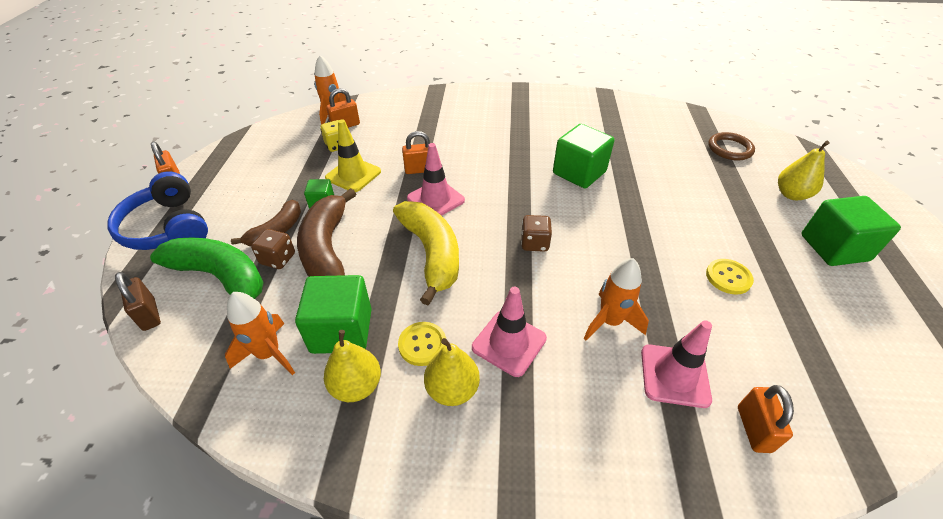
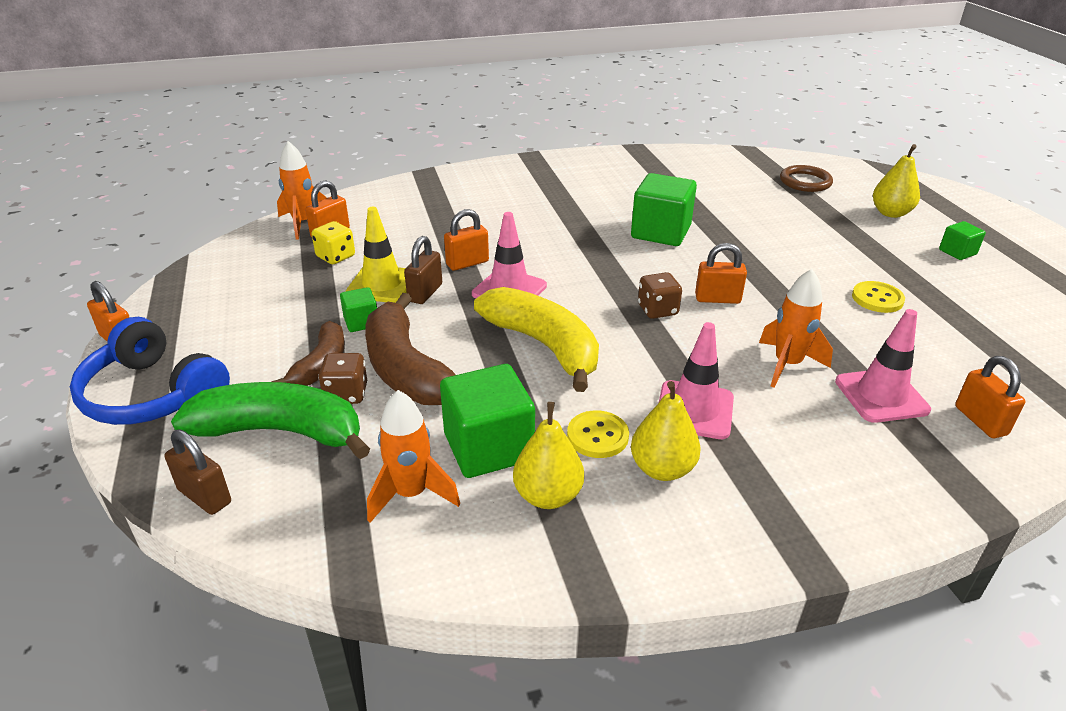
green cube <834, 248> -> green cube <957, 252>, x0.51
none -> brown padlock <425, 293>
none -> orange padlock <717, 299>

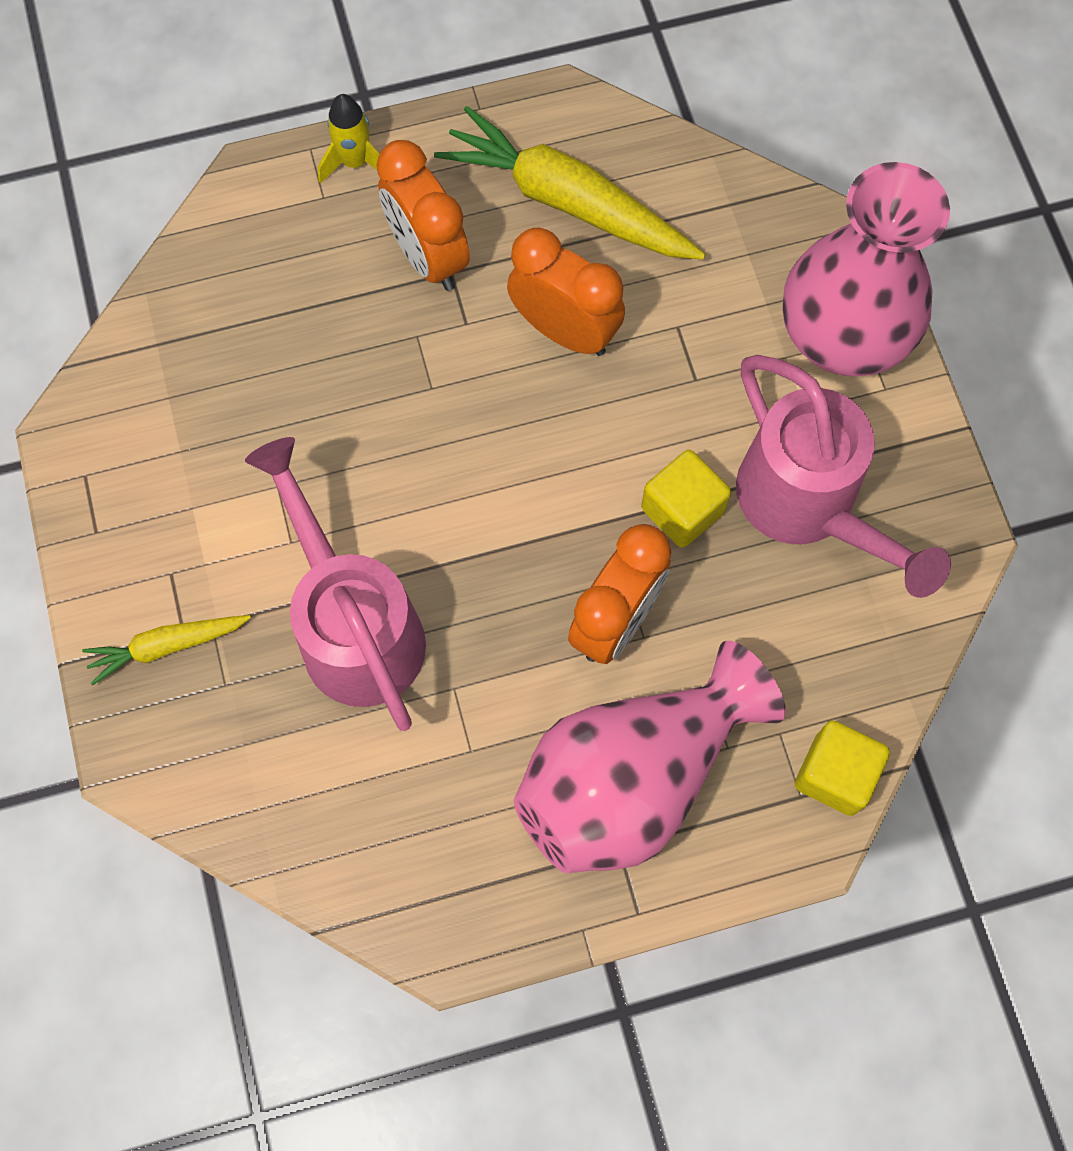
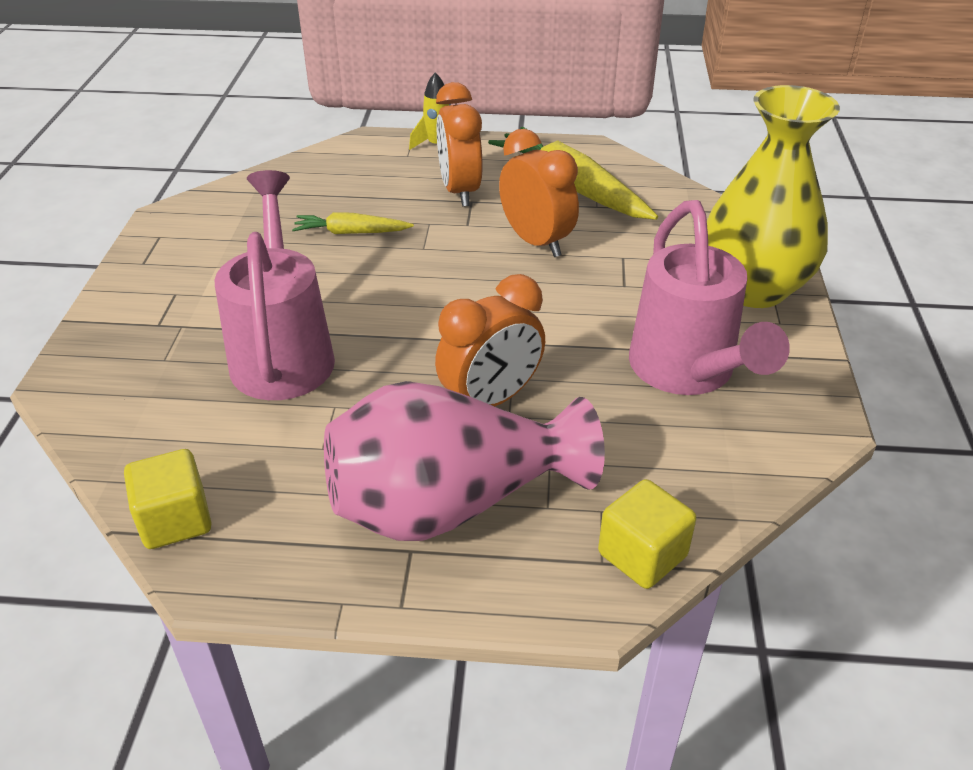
yellow carrot <167, 646> -> yellow carrot <351, 232>, moved
yellow cube <682, 510> -> yellow cube <175, 520>, moved
pink vase <842, 337> -> yellow vase <753, 288>

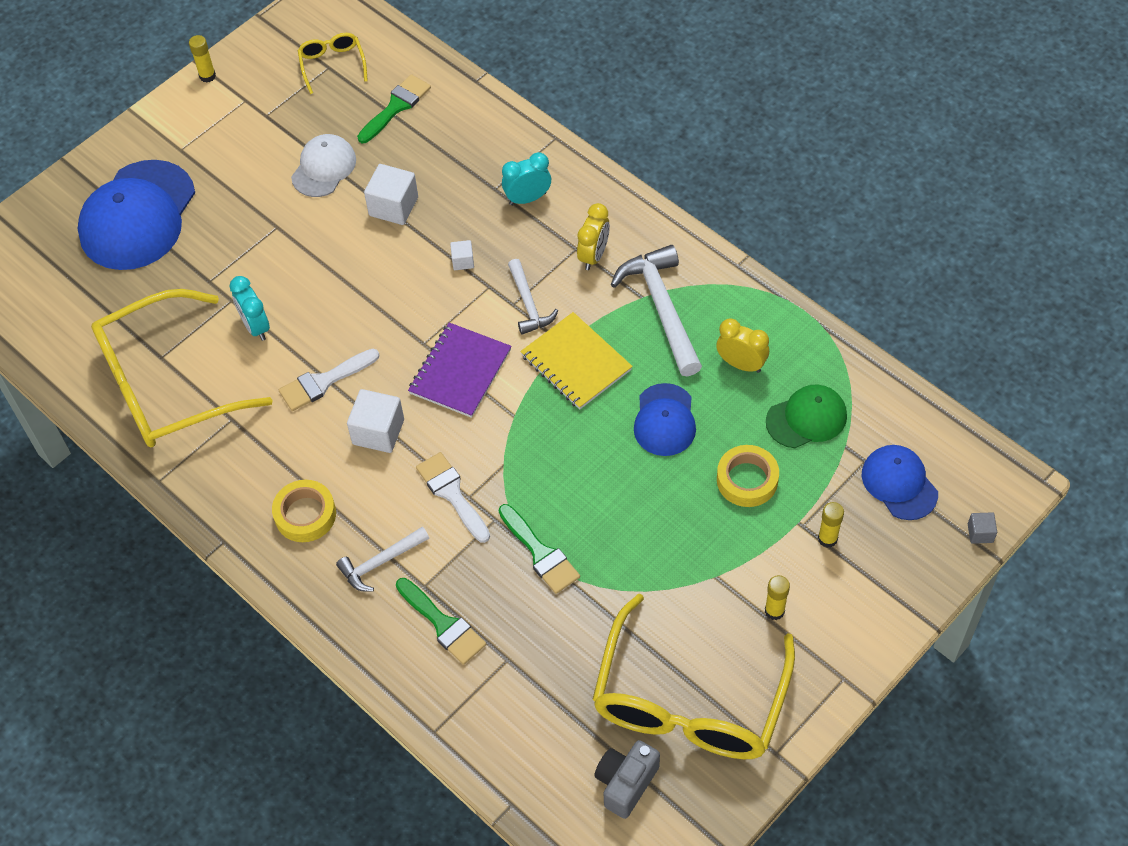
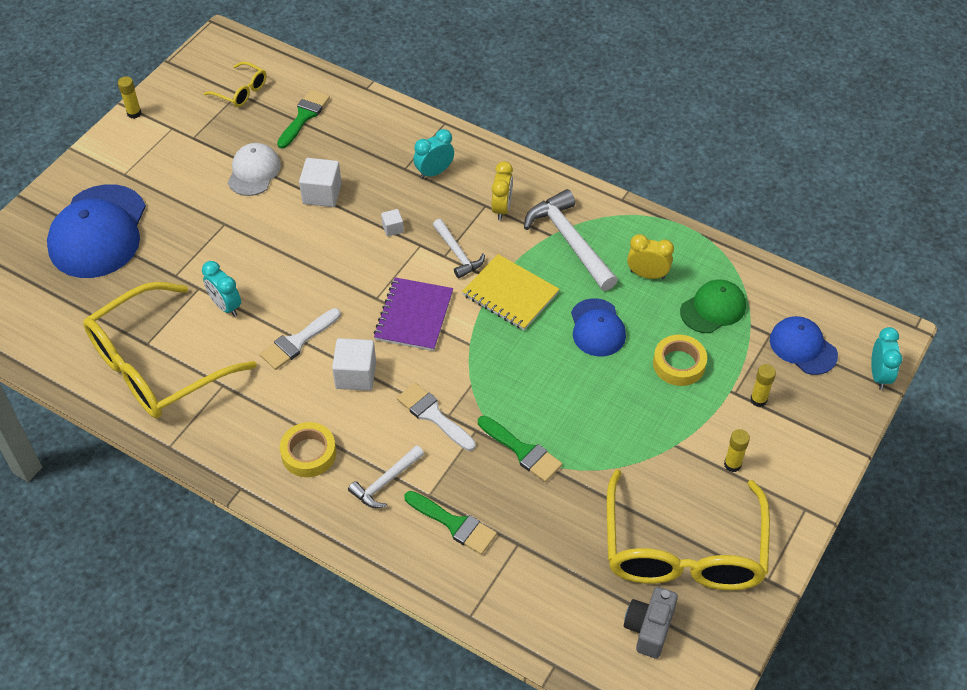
yellow glasses <332, 65> -> yellow glasses <241, 91>, 150 degrees clockwise
grey cube <980, 533> -> turquoise clock <879, 375>

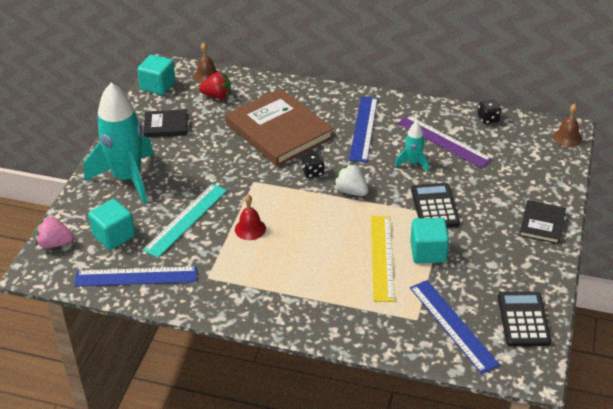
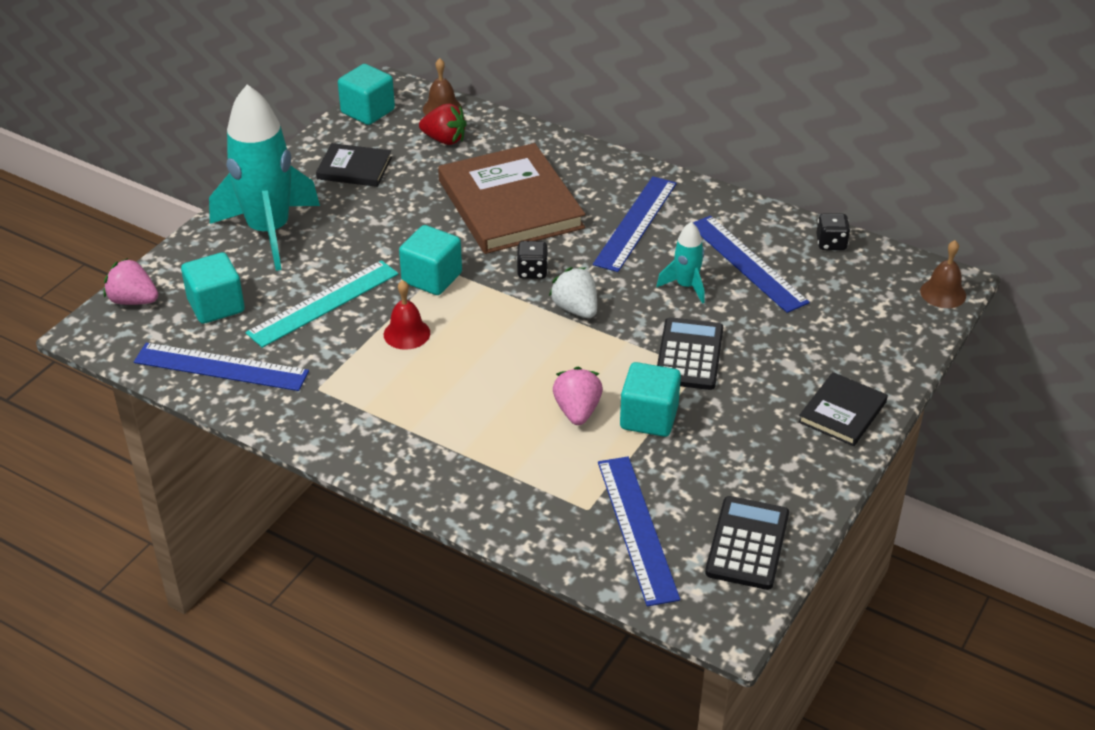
yellow ruler <382, 257> -> pink strawberry <577, 411>
purple ruler <443, 141> -> blue ruler <747, 263>
none -> turquoise cube <432, 278>

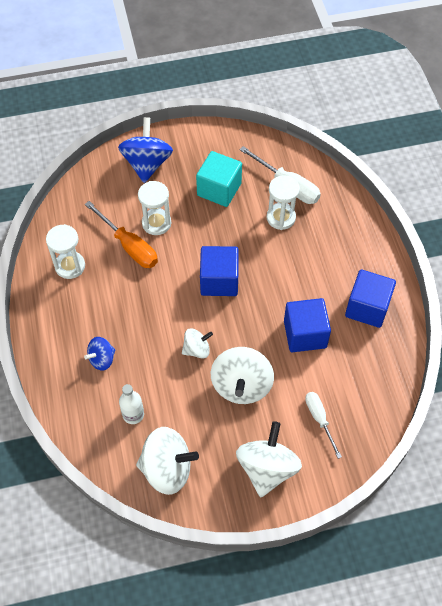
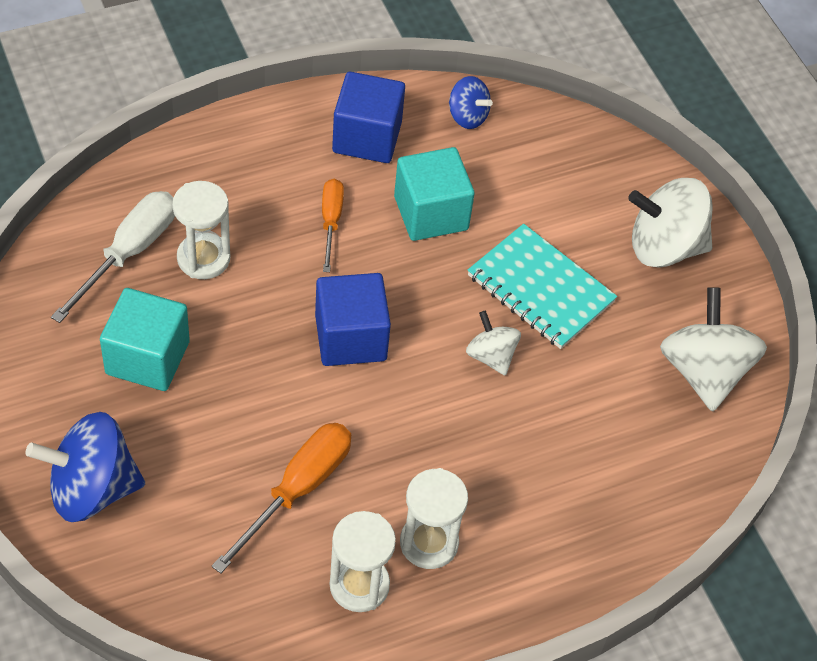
blue spinning top <102, 359> -> blue spinning top <467, 116>, moved
white bottle <133, 414> -> none
white hourglass <156, 223> -> white hourglass <429, 543>, moved
white spinning top <241, 385> -> turquoise notebook <540, 289>
blue cube <305, 334> -> turquoise cube <431, 213>
white screwdriver <319, 419> -> none
none -> orange screwdriver <331, 221>

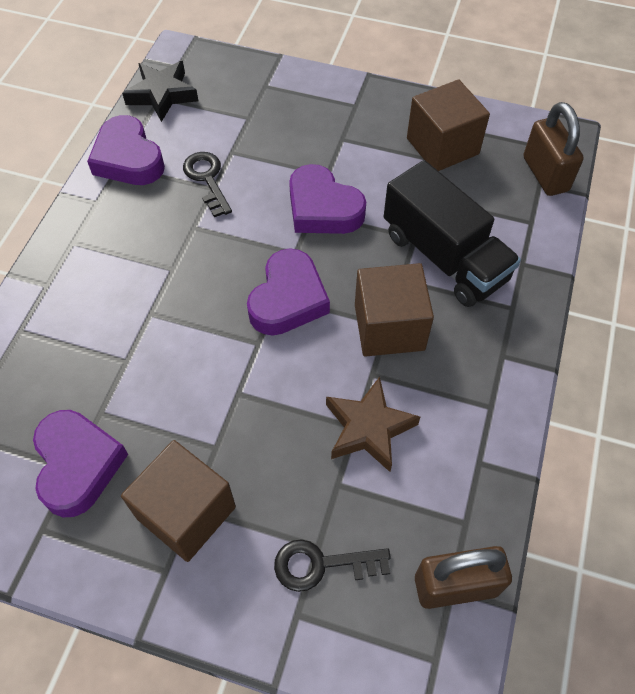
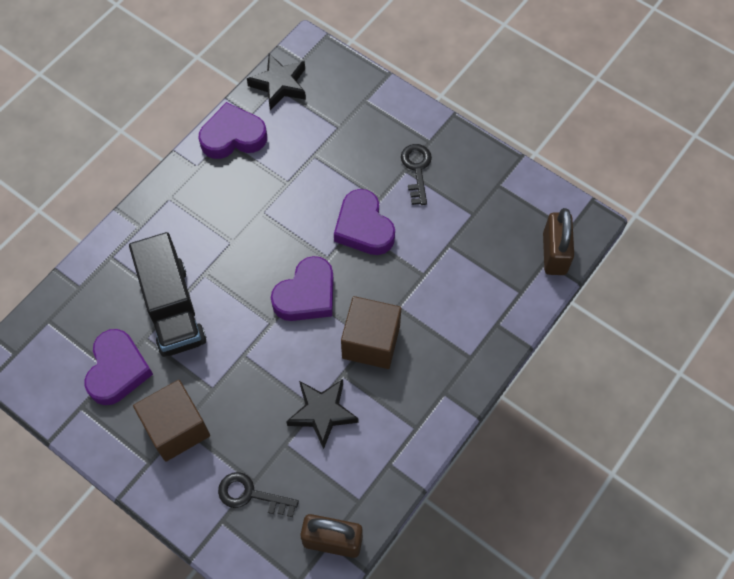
purple heart <128, 159> -> purple heart <233, 136>, 90 degrees clockwise
black key <207, 179> -> black key <416, 169>, moved
brown star <368, 428> -> black star <322, 413>
black truck <444, 257> -> black truck <172, 308>, moved
brown cube <442, 146> -> none

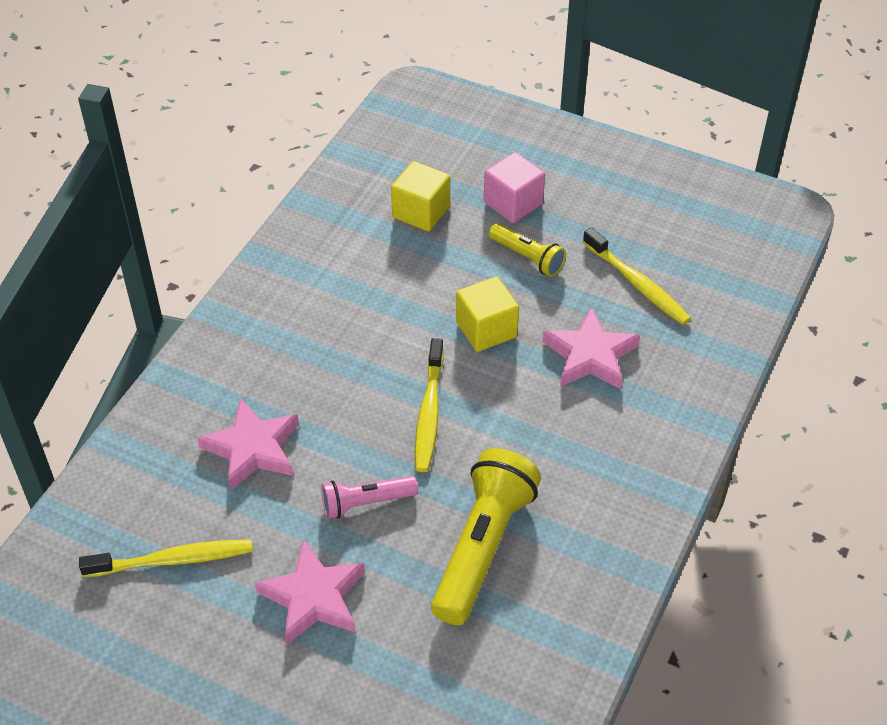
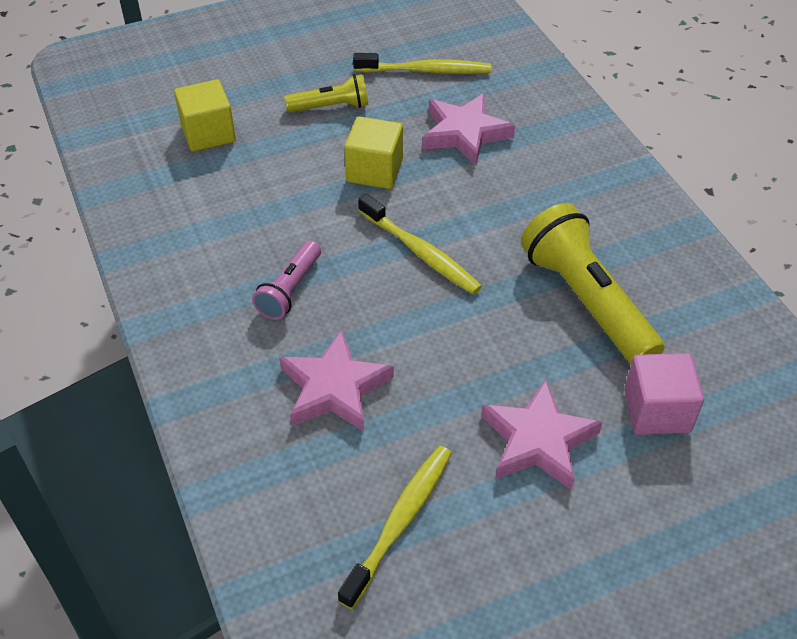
pink flashlight <366, 503> -> pink flashlight <290, 290>, moved
pink cube <513, 203> -> pink cube <657, 410>, moved

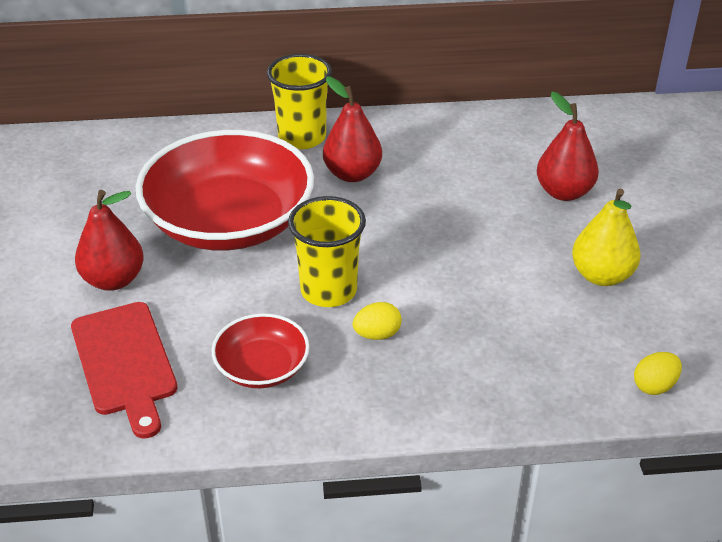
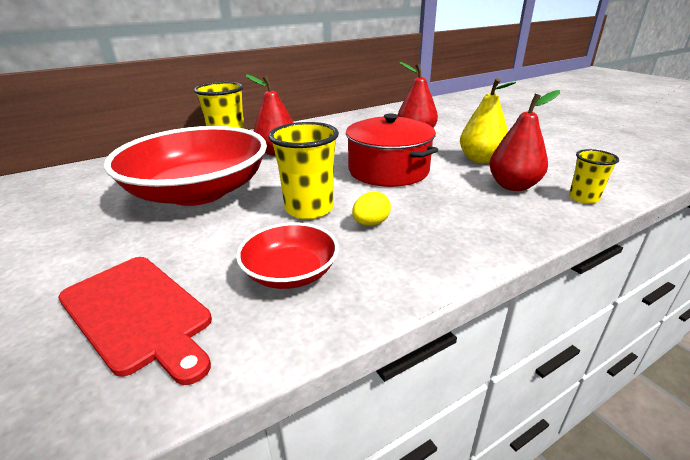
red pear <113, 280> -> red pear <513, 186>, moved
yellow egg <654, 386> -> yellow cup <583, 198>
none -> red pot <388, 170>

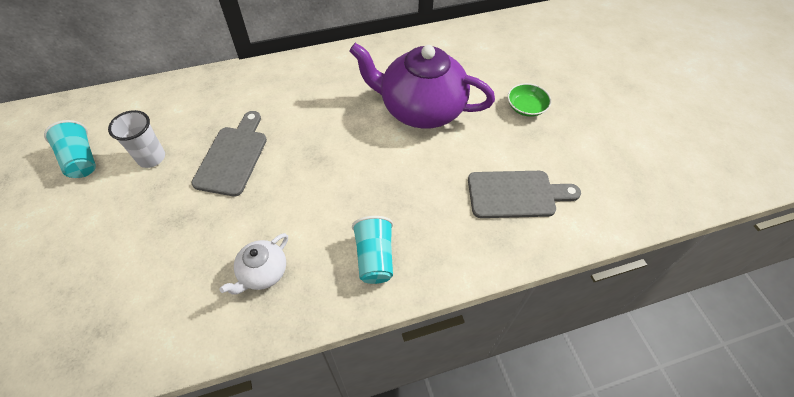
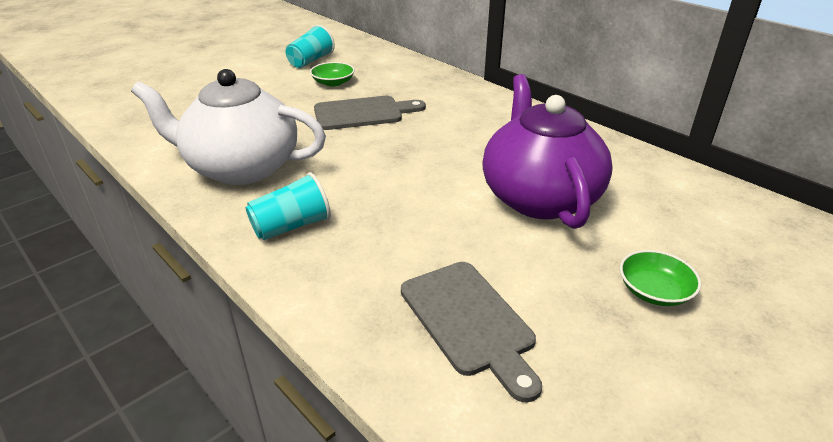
white cup <151, 158> -> green bowl <333, 82>
white teapot <262, 273> -> white teapot <241, 167>, x2.14

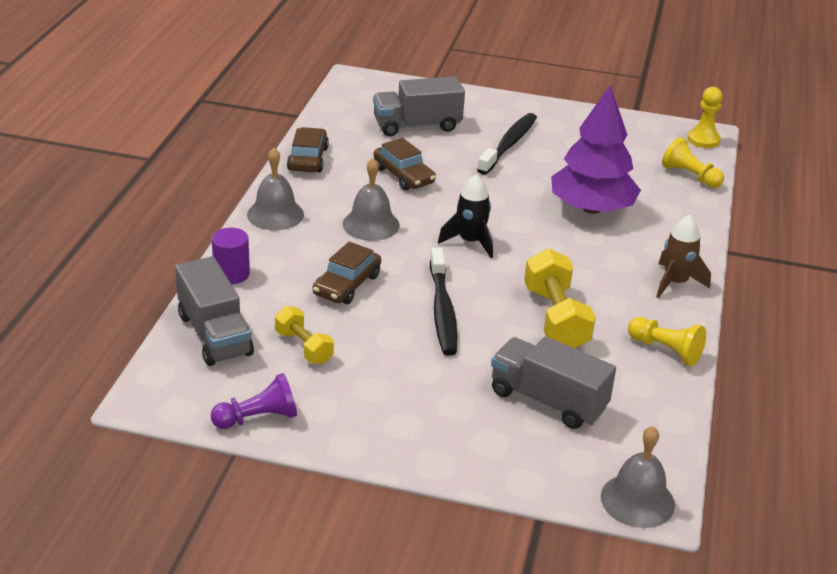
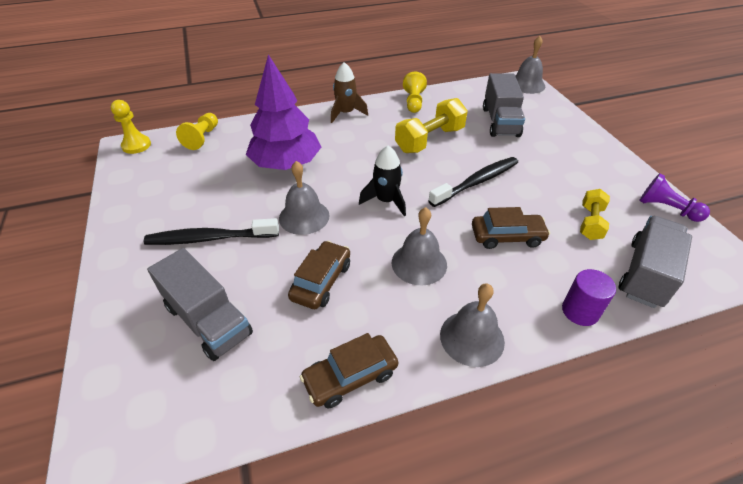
none -> grey bell <304, 216>

